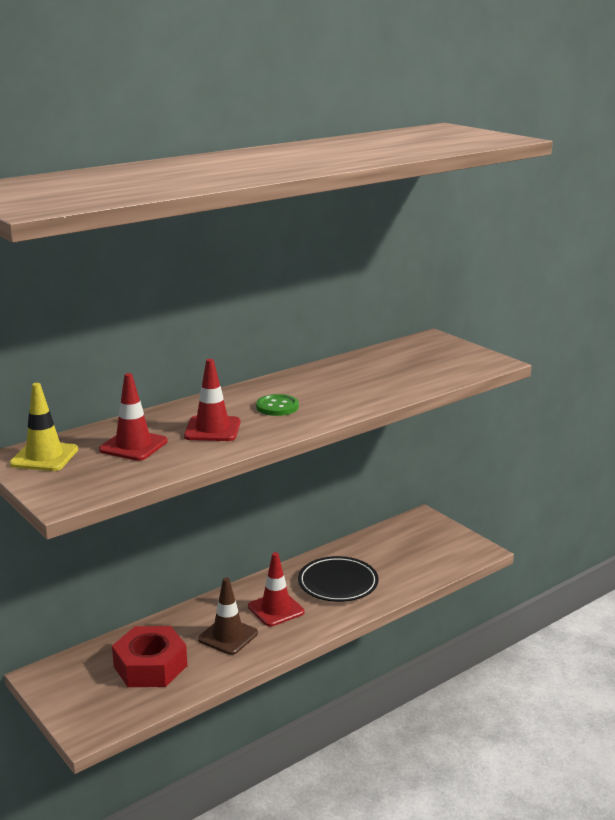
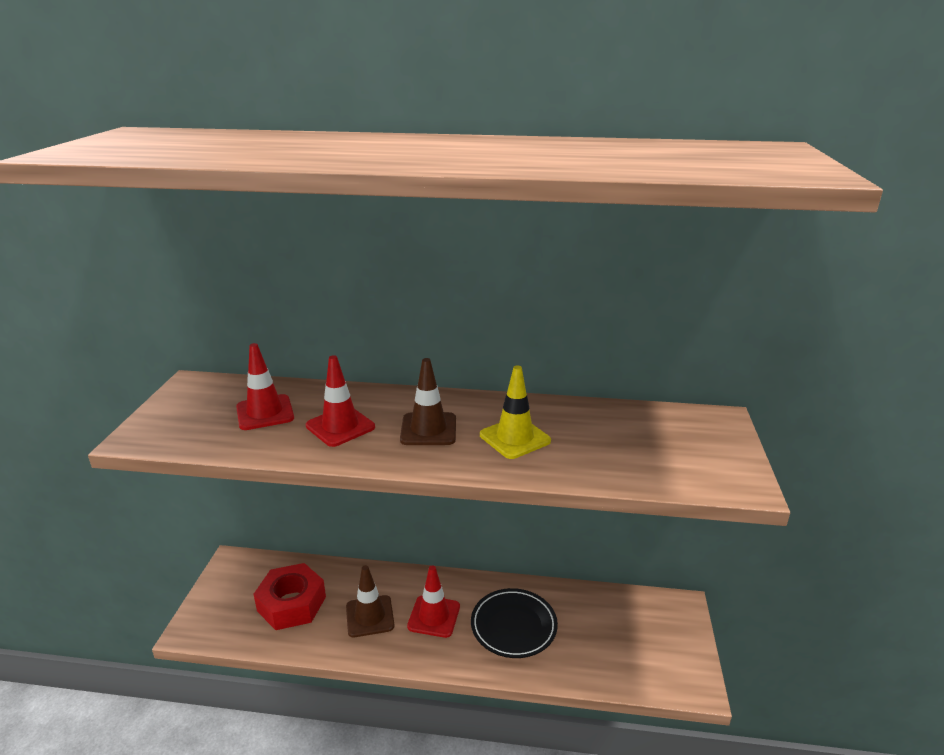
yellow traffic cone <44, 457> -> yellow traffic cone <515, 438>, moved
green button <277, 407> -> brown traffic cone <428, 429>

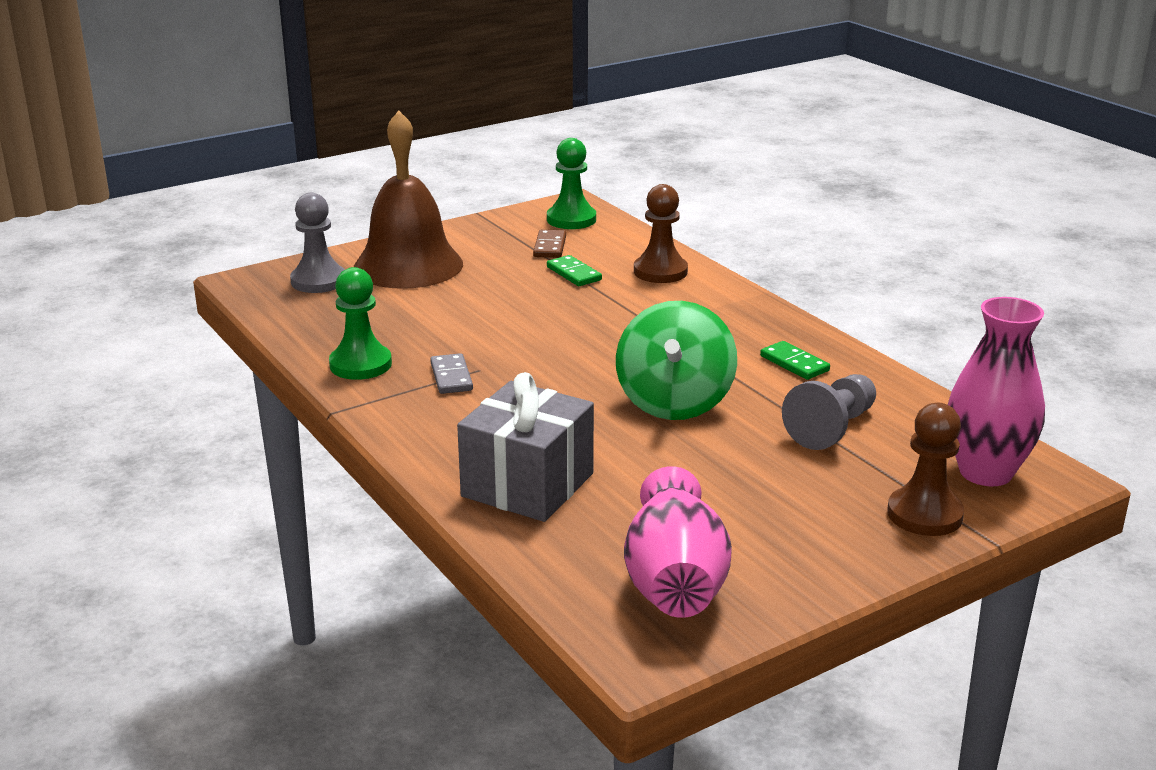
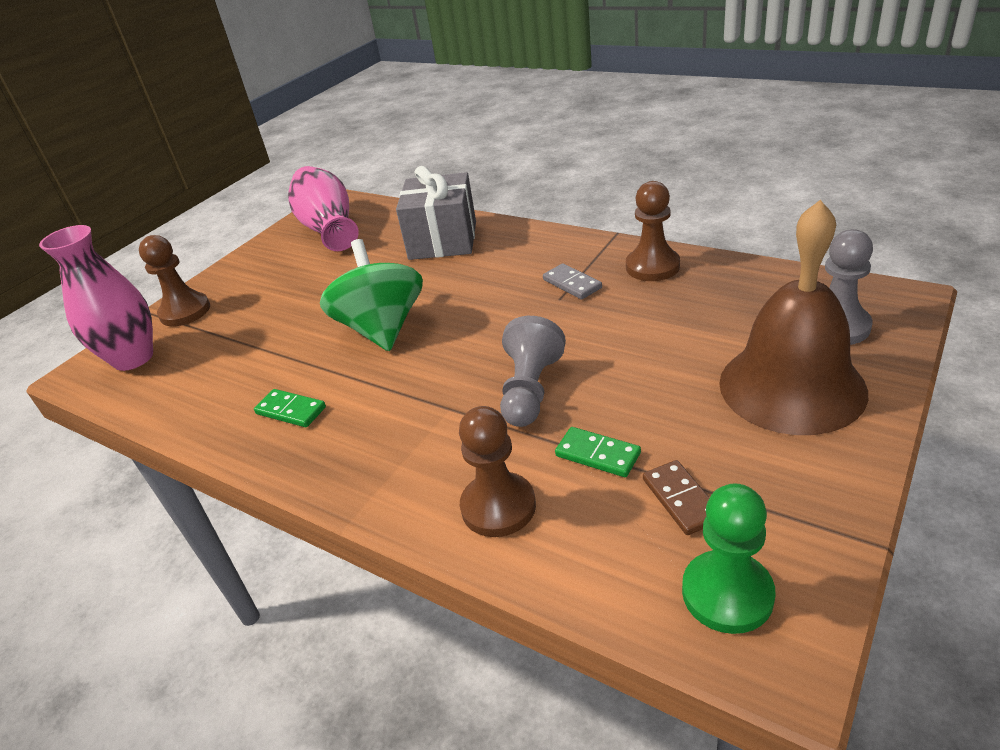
green pawn <360, 365> -> brown pawn <652, 266>
grey pawn <832, 428> -> grey pawn <530, 390>, moved

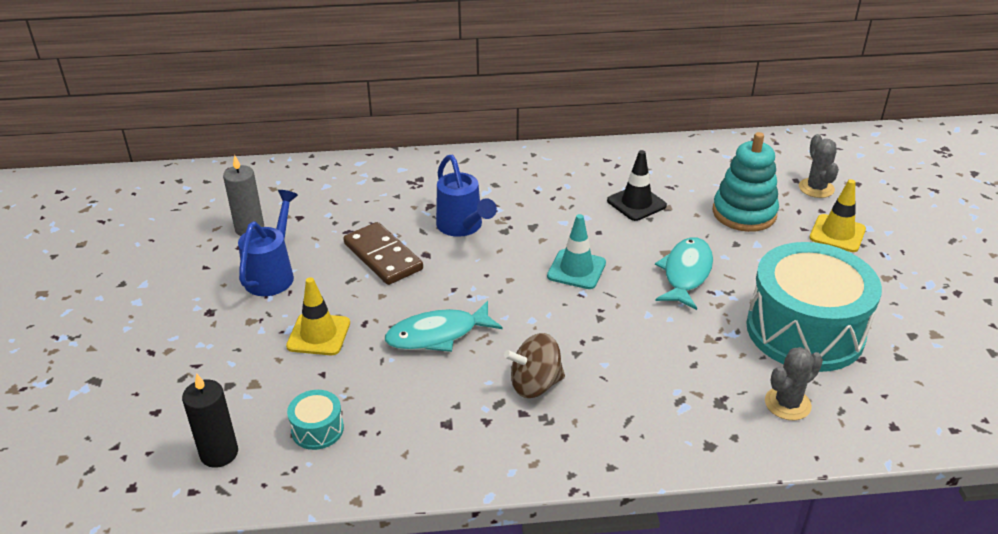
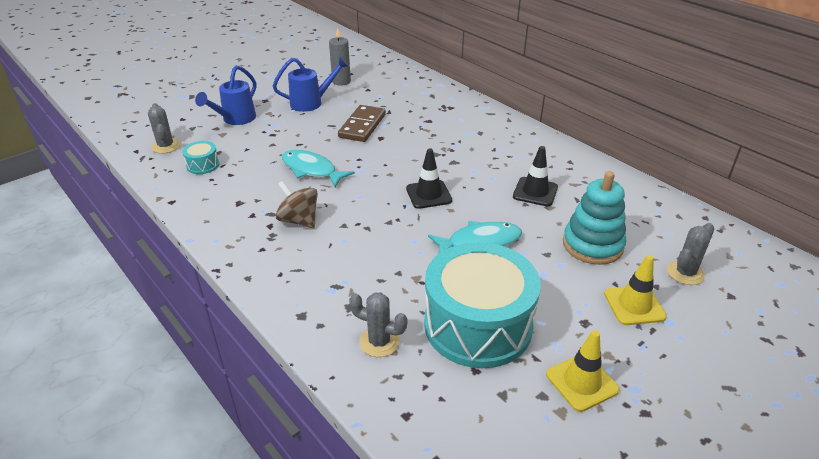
black candle <219, 453> -> grey cactus <166, 146>
yellow traffic cone <318, 334> -> yellow traffic cone <582, 382>, moved
blue watering can <462, 227> -> blue watering can <235, 119>, moved
turquoise traffic cone <576, 269> -> black traffic cone <428, 194>

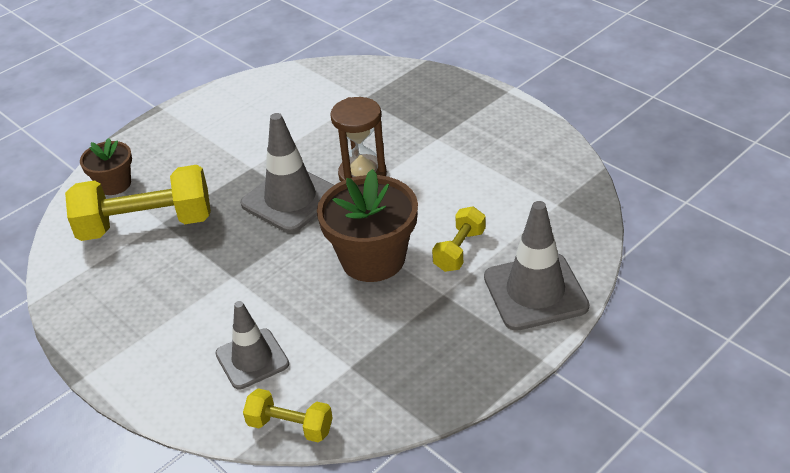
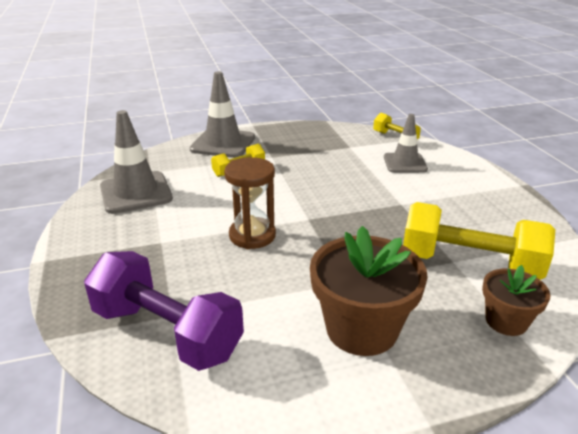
grey traffic cone <290, 199> -> grey traffic cone <136, 193>, moved
brown flower pot <373, 259> -> brown flower pot <361, 329>, moved
none -> purple dumbbell <167, 332>

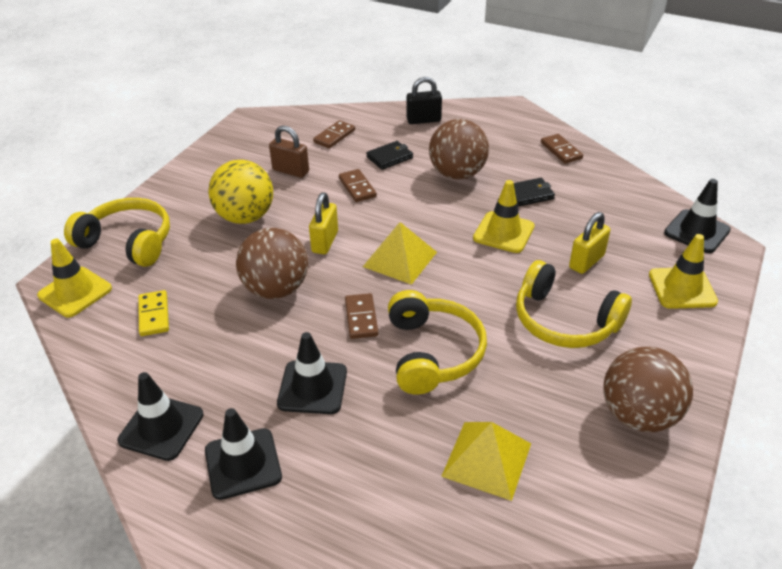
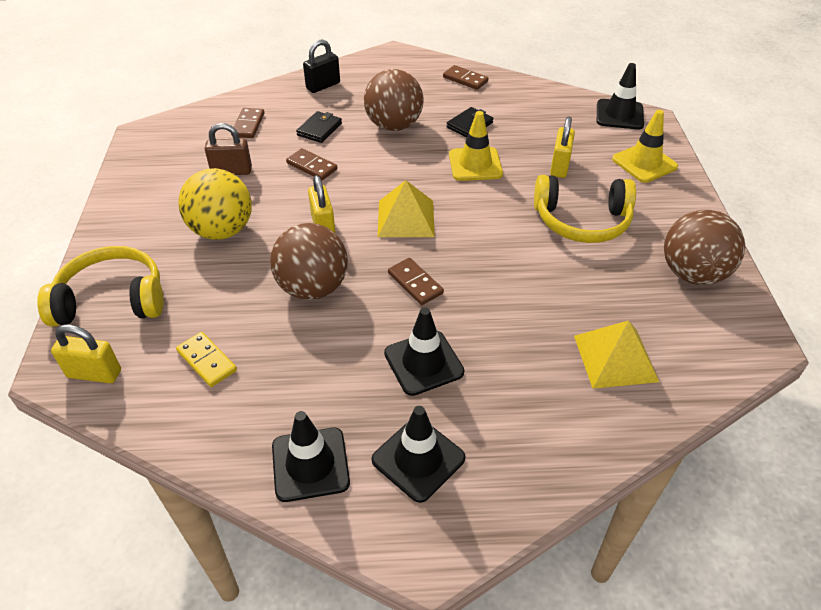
yellow traffic cone <75, 292> -> yellow padlock <94, 373>
yellow headphones <432, 353> -> none

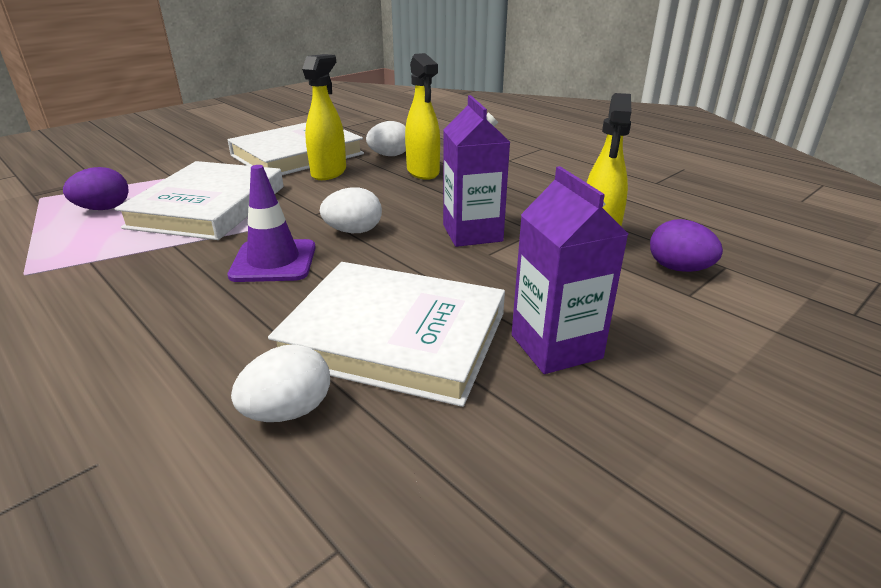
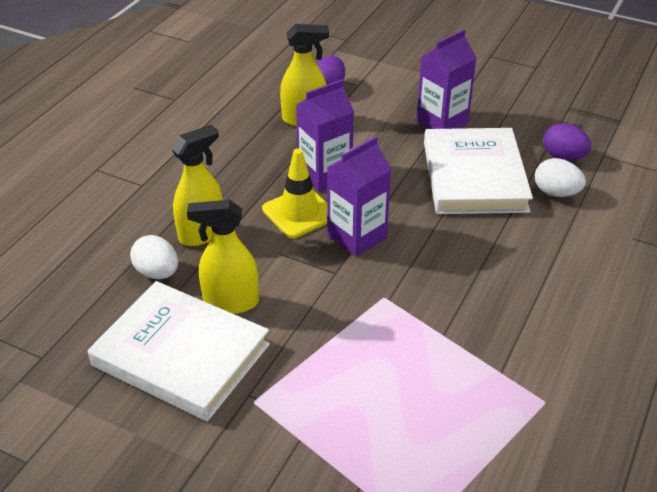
purple egg <104, 209> -> purple egg <563, 157>, moved
white book <208, 206> -> none
purple traffic cone <273, 261> -> none
white egg <353, 231> -> purple carton <357, 236>
none -> yellow traffic cone <299, 213>

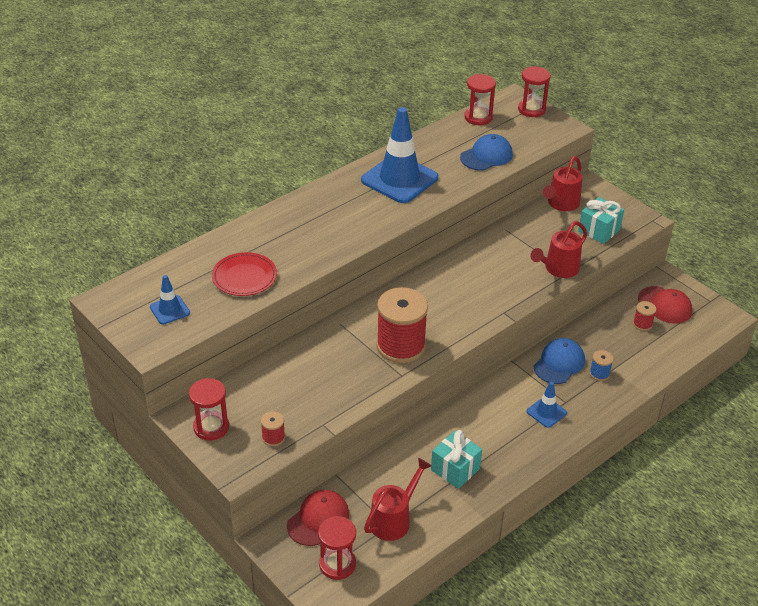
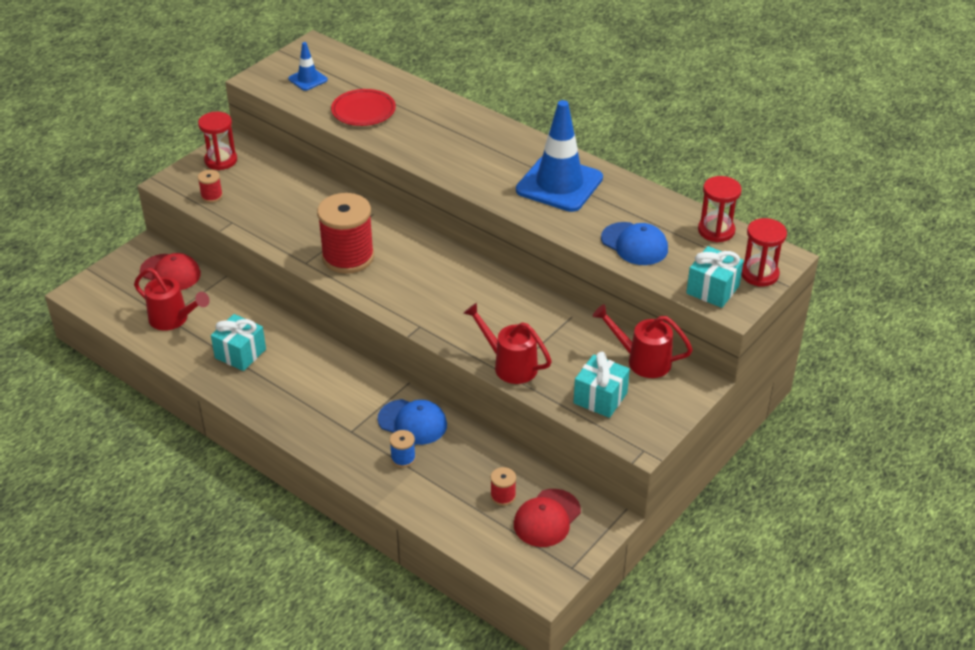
red hourglass <337, 564> -> none
blue traffic cone <546, 412> -> none
none -> turquoise gift <712, 289>

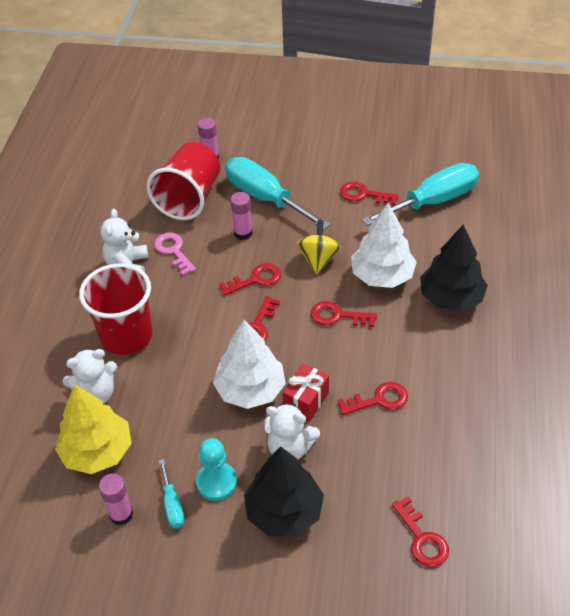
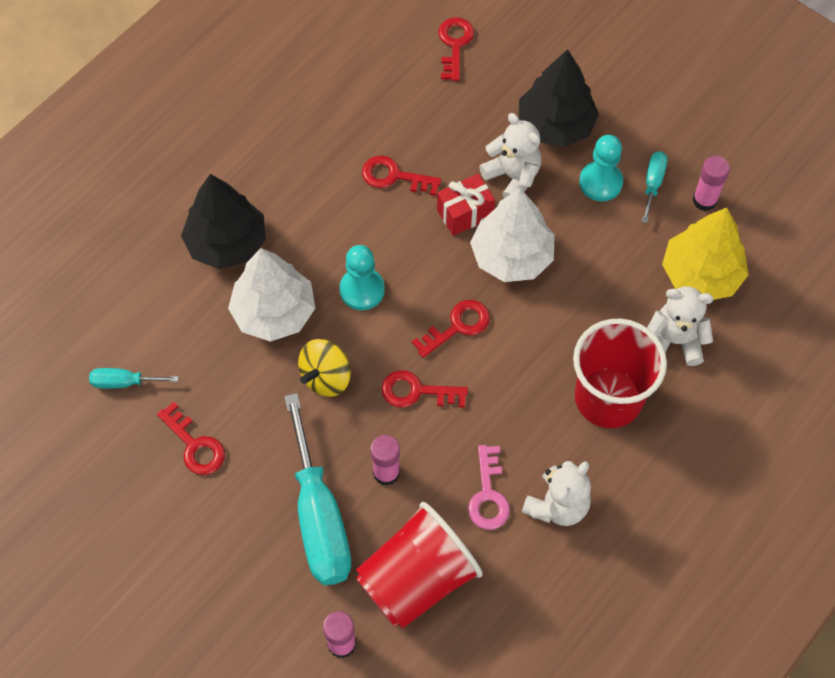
red key <337, 316> -> turquoise pawn <362, 290>
turquoise screwdriver <433, 201> -> turquoise screwdriver <124, 382>, x0.45

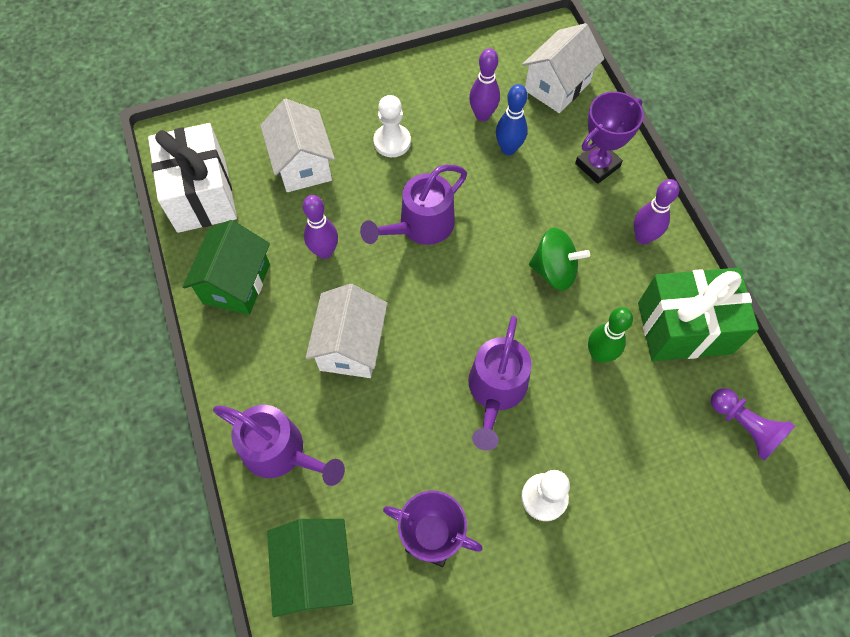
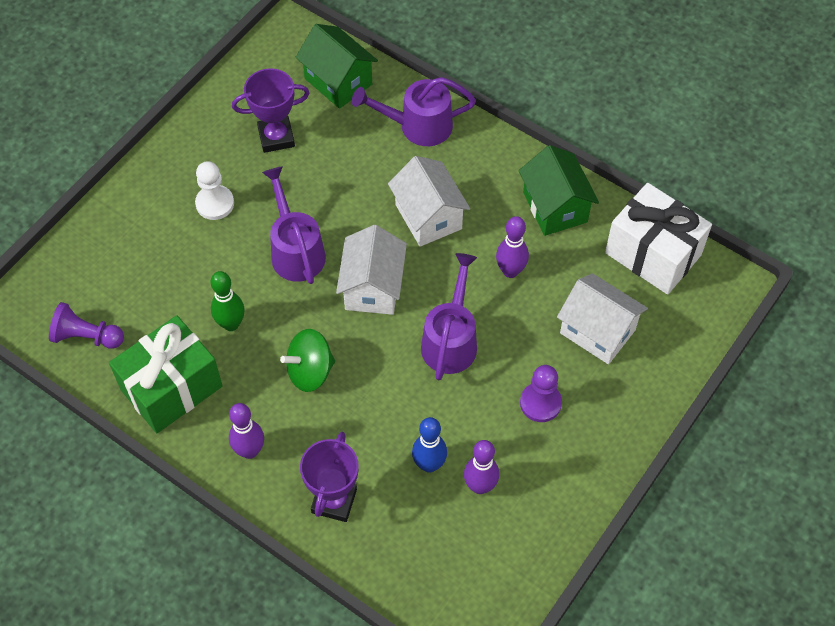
white pawn <392, 142> -> purple pawn <540, 403>
white house <557, 86> -> white house <373, 287>, moved

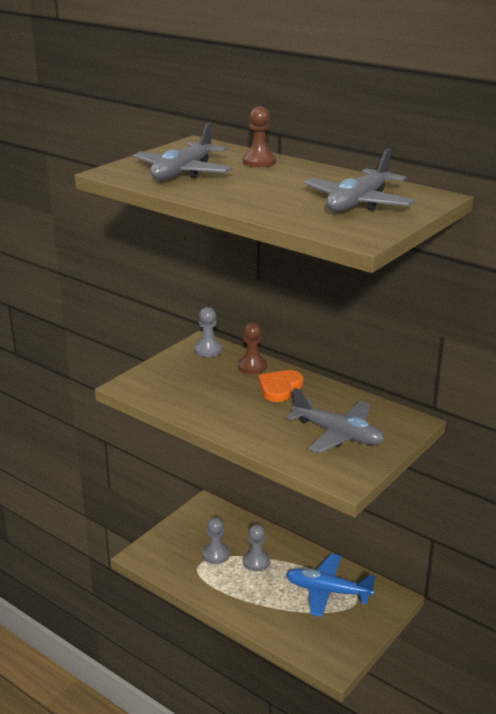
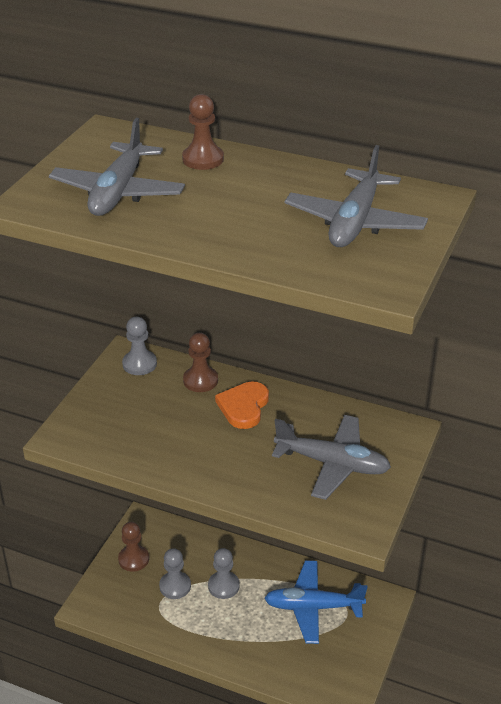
none -> brown pawn <133, 559>

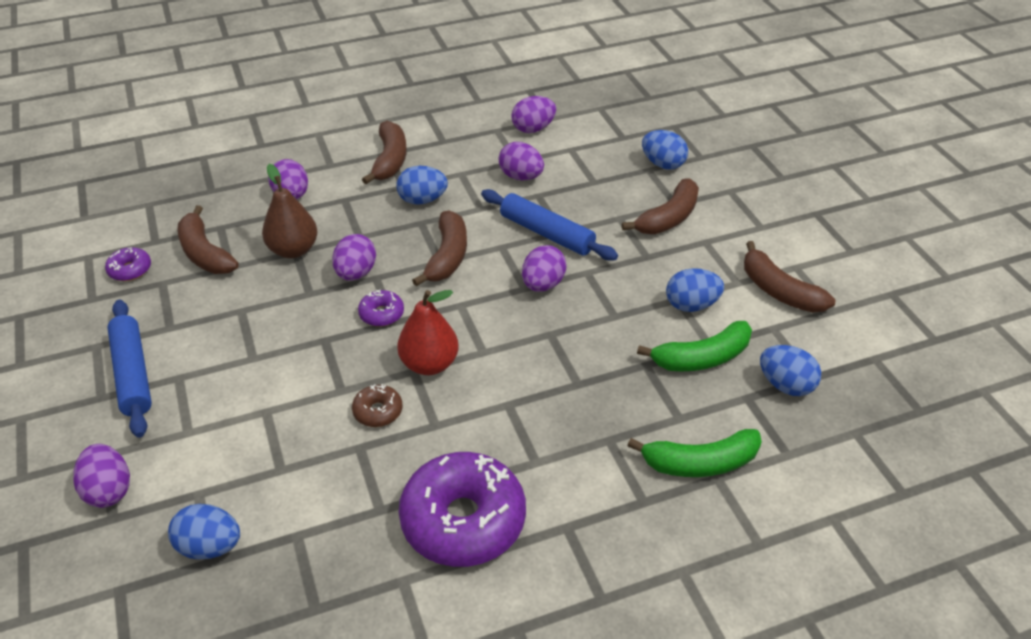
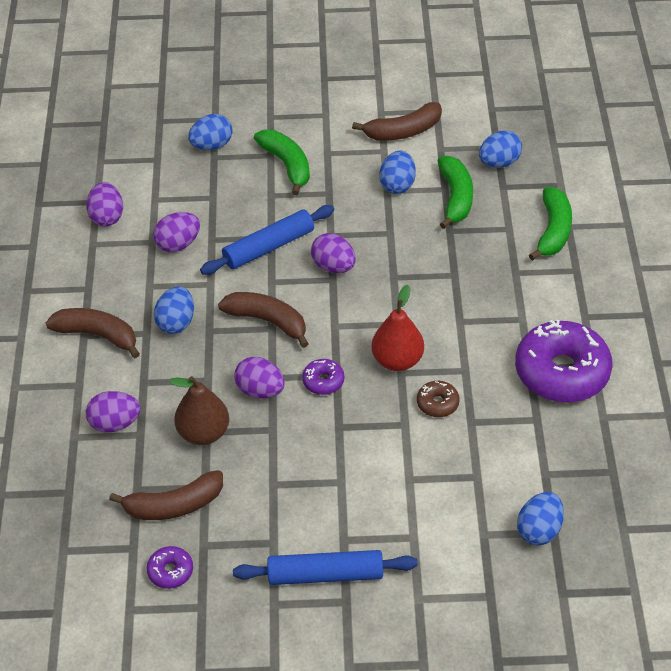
purple egg <109, 490> -> none
brown banana <668, 218> -> green banana <287, 165>

